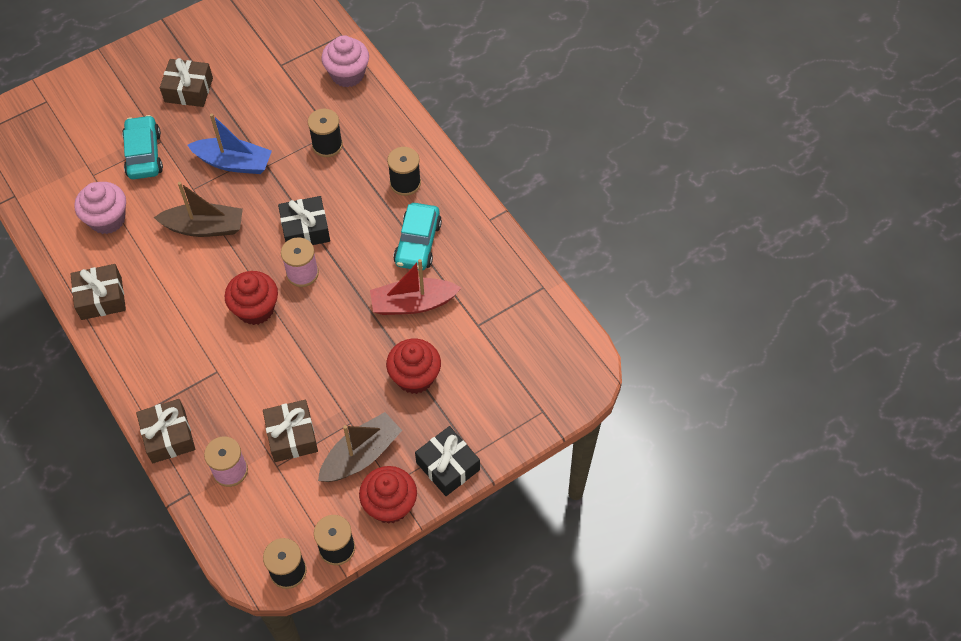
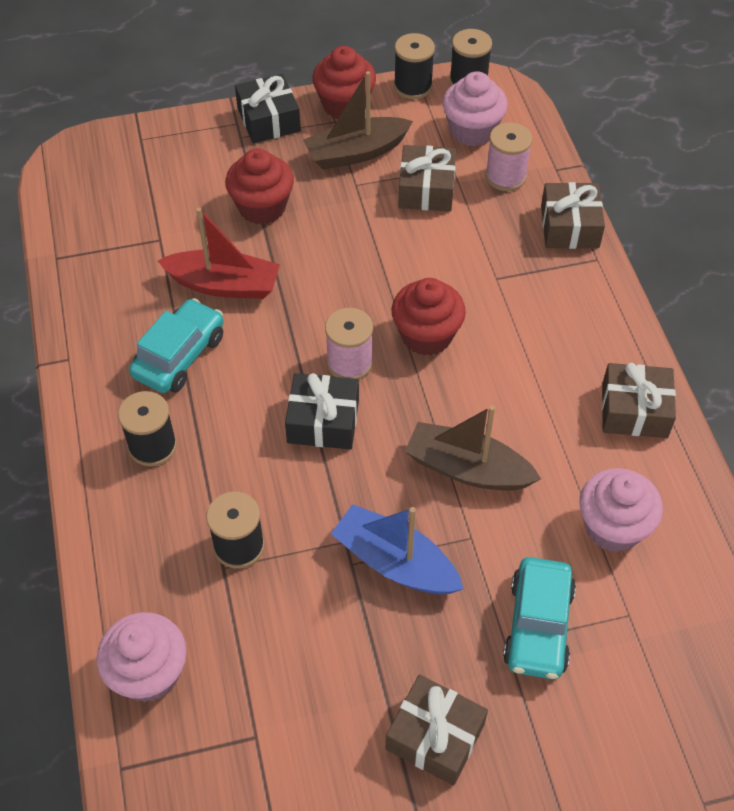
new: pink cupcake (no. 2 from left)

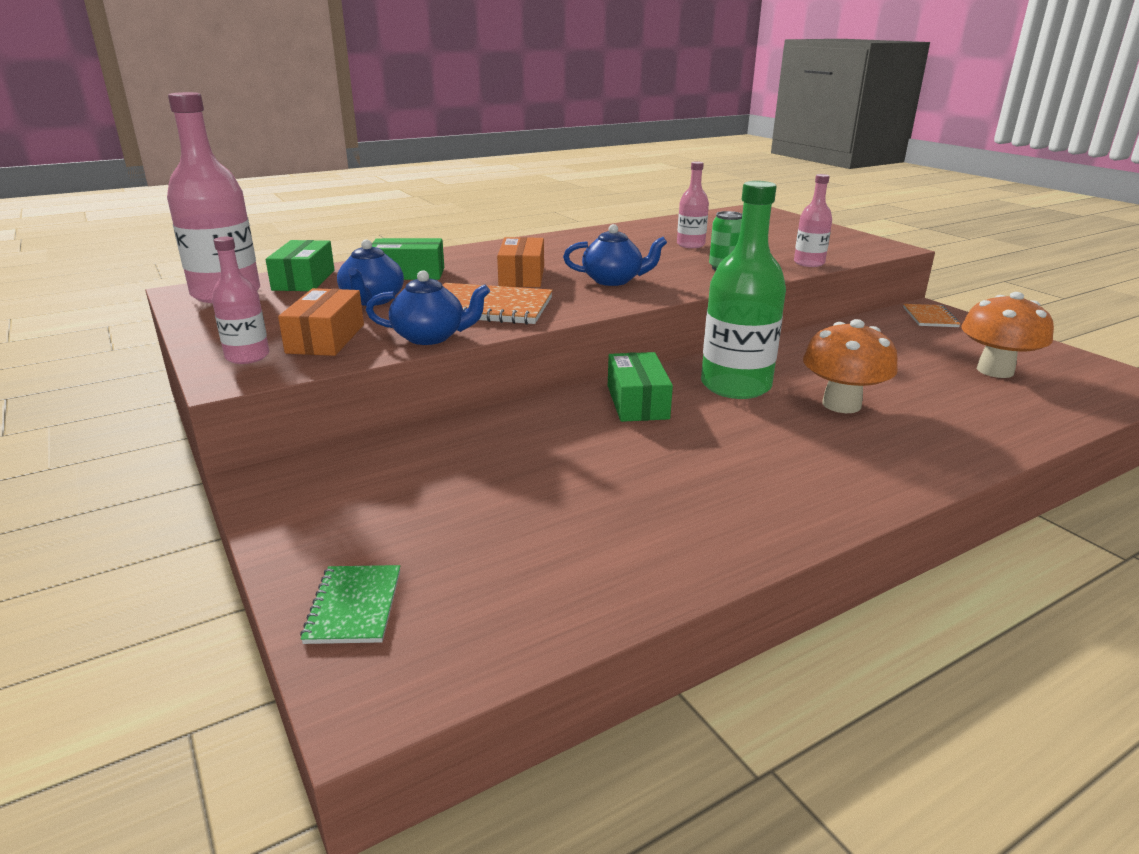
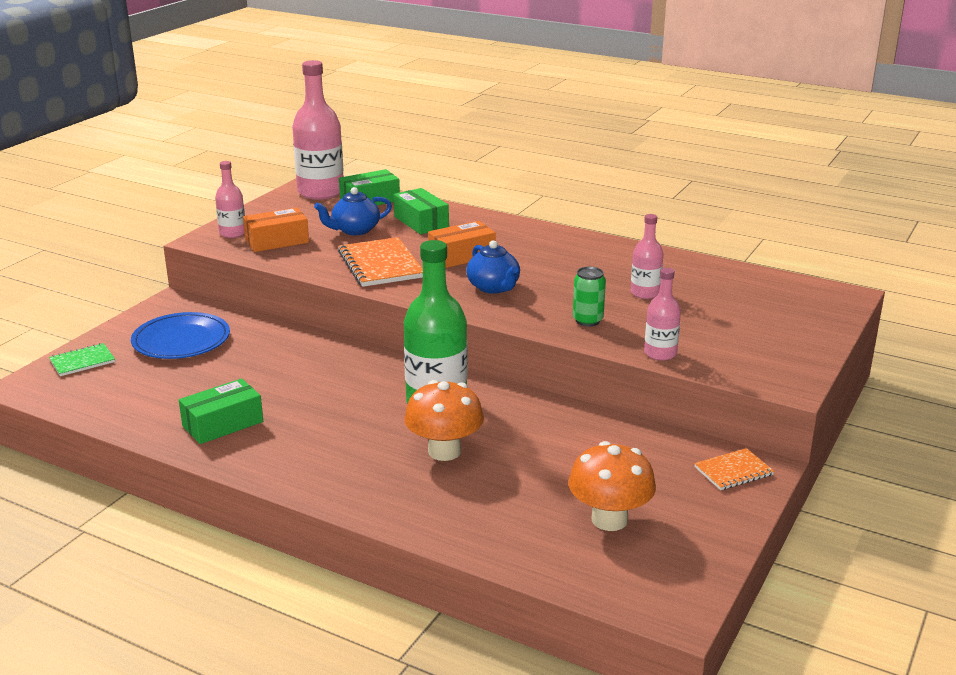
gone: cobalt tea pot (no. 2 from left)
new: cobalt flat dish
shifted: emerald parcel (no. 3 from left in the first image) to emerald parcel (no. 1 from left)

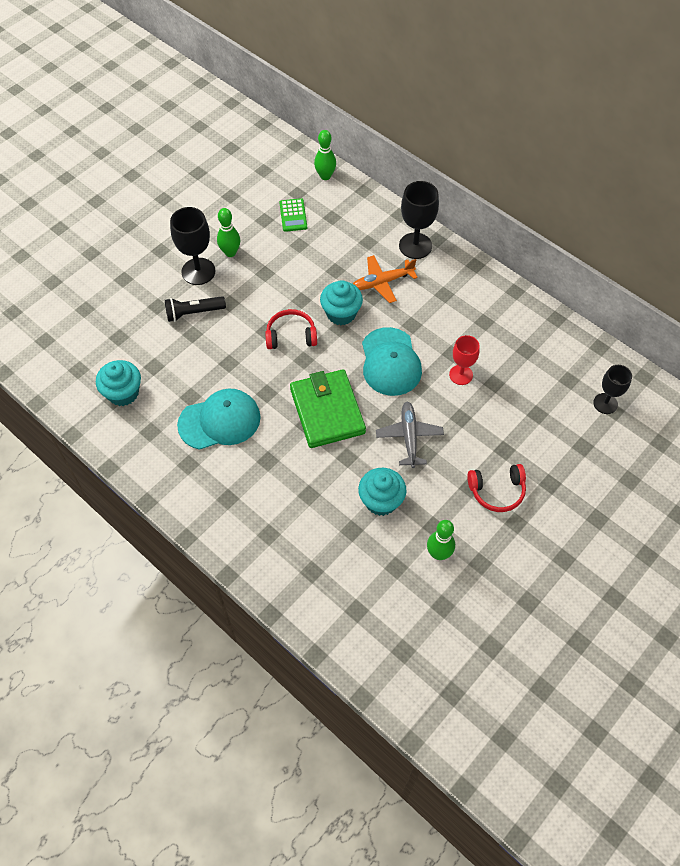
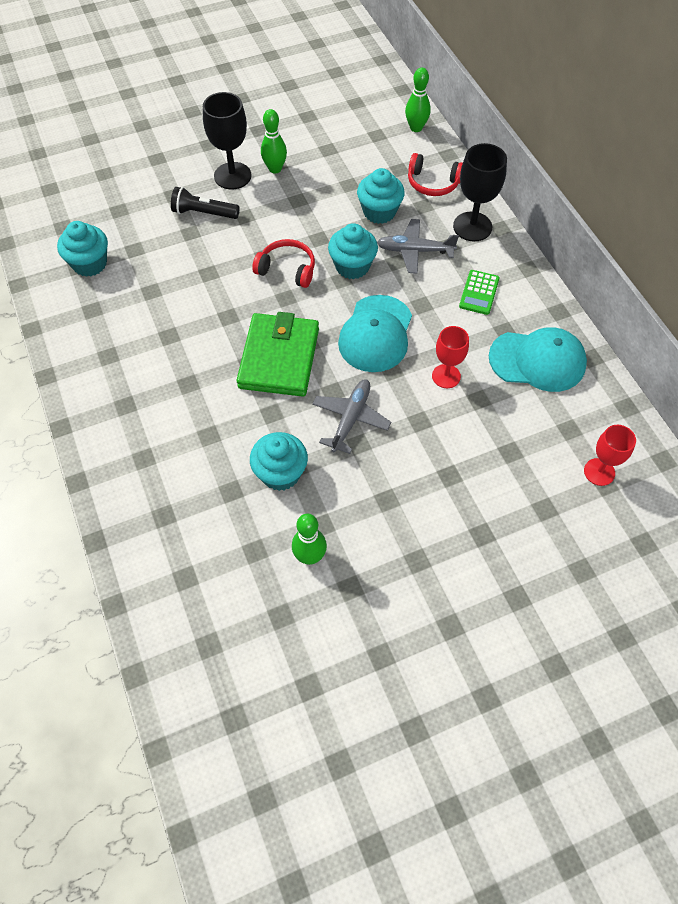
new: aqua cupcake (no. 4 from left)
shifted: emerald calculator; aqua peaked cap (no. 1 from left in the first image) to aqua peaked cap (no. 2 from left); red headset (no. 2 from left)
repainted: orange-coloured toy plane to gray toy plane (no. 2 from left); ebony wine glass (no. 3 from left) to red wine glass (no. 2 from left)

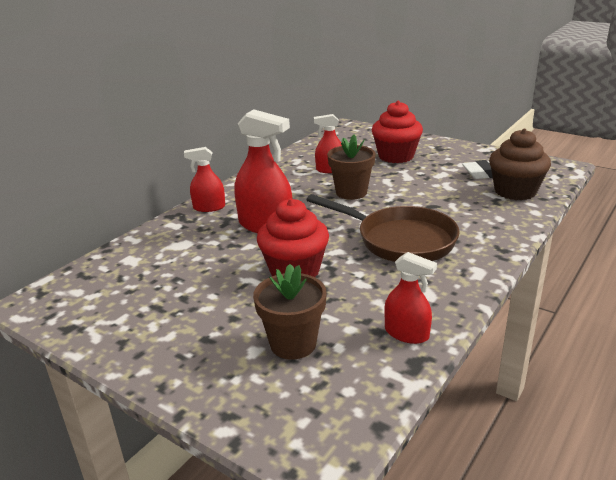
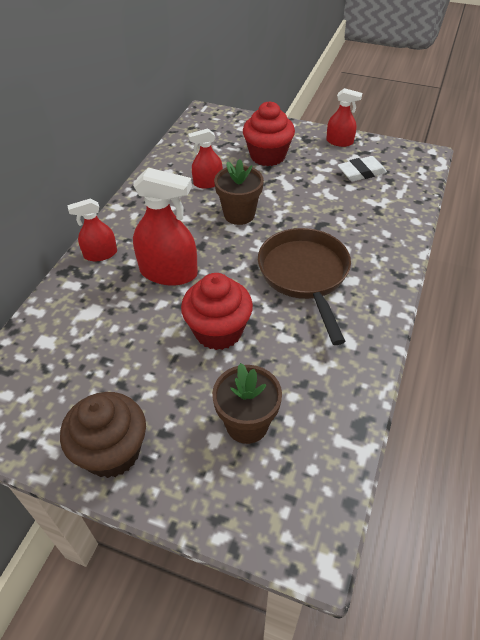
shifted: dark brown cupcake; red sprayer (no. 4 from left)
rotated: dark brown skillet 120 degrees counterclockwise

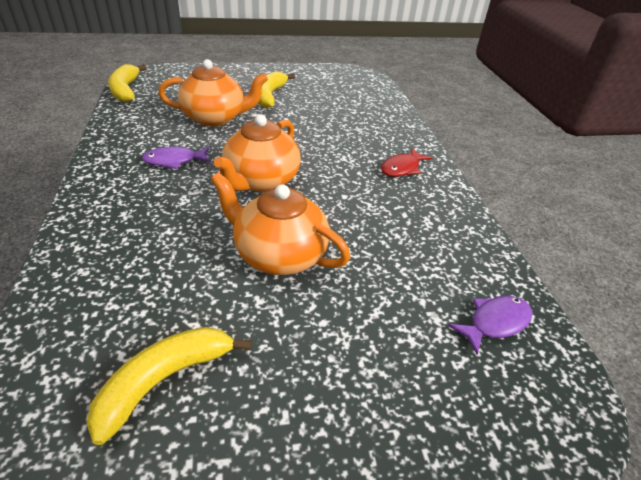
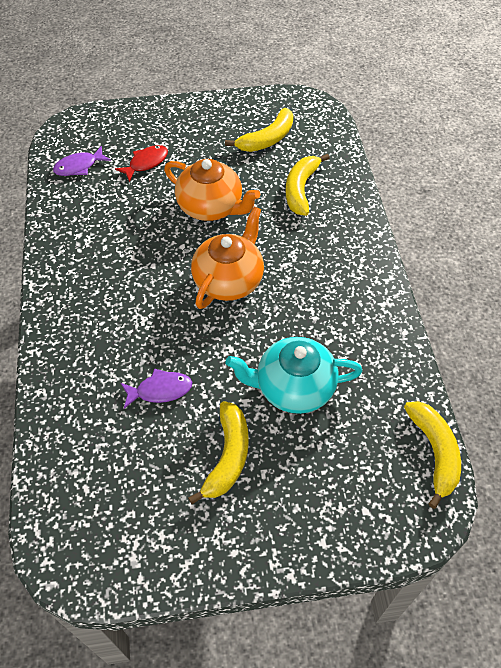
new: yellow banana (no. 3 from left)
shifted: violet fish (no. 1 from left in the first image) to violet fish (no. 2 from left); red fish
repainted: orange-coloured tea pot (no. 1 from left) to aqua tea pot

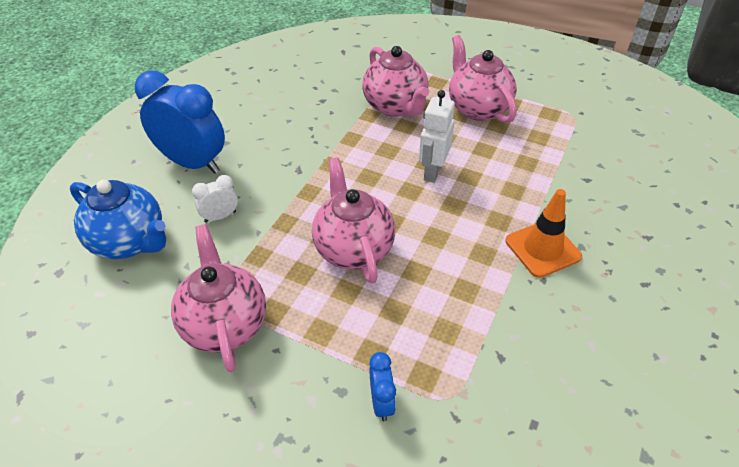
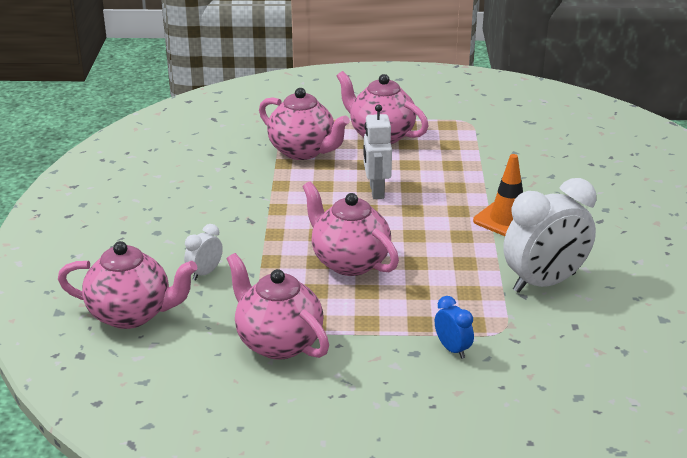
gone: cobalt alarm clock (no. 1 from left)
new: pure white alarm clock (no. 2 from left)
repainted: cobalt tea pot to pink tea pot (no. 1 from left)

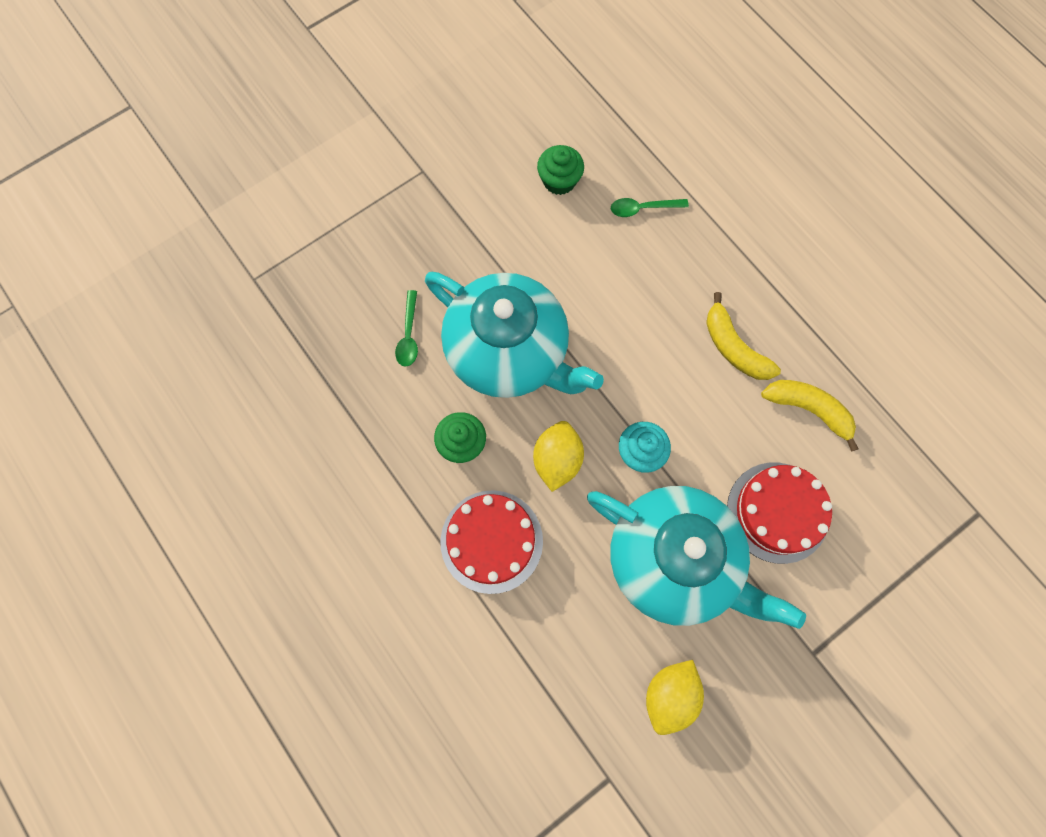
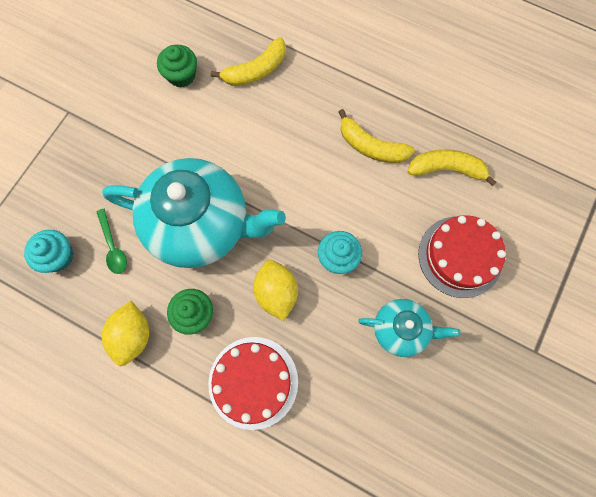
new: aqua cupcake (no. 1 from left)
shifted: yellow toy lemon (no. 2 from left in the first image) to yellow toy lemon (no. 1 from left)
swapped: emerald teaspoon (no. 2 from left) to yellow banana (no. 1 from left)
scaled: aqua tea pot (no. 2 from left) x0.51

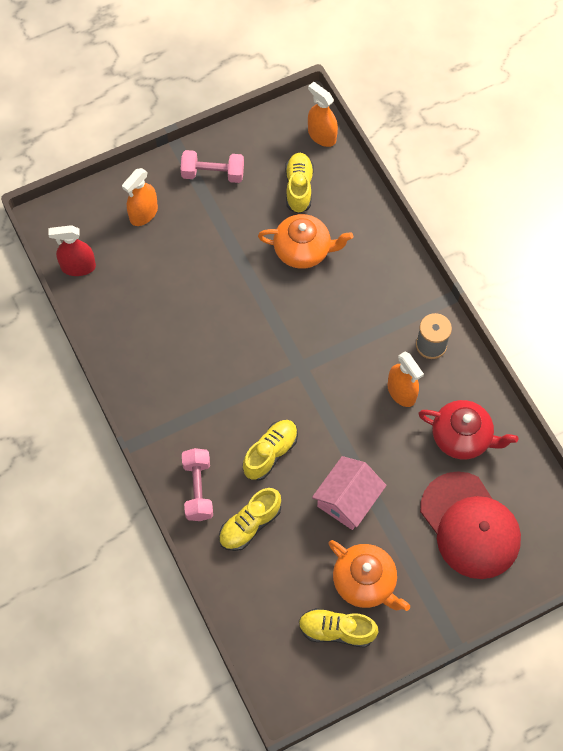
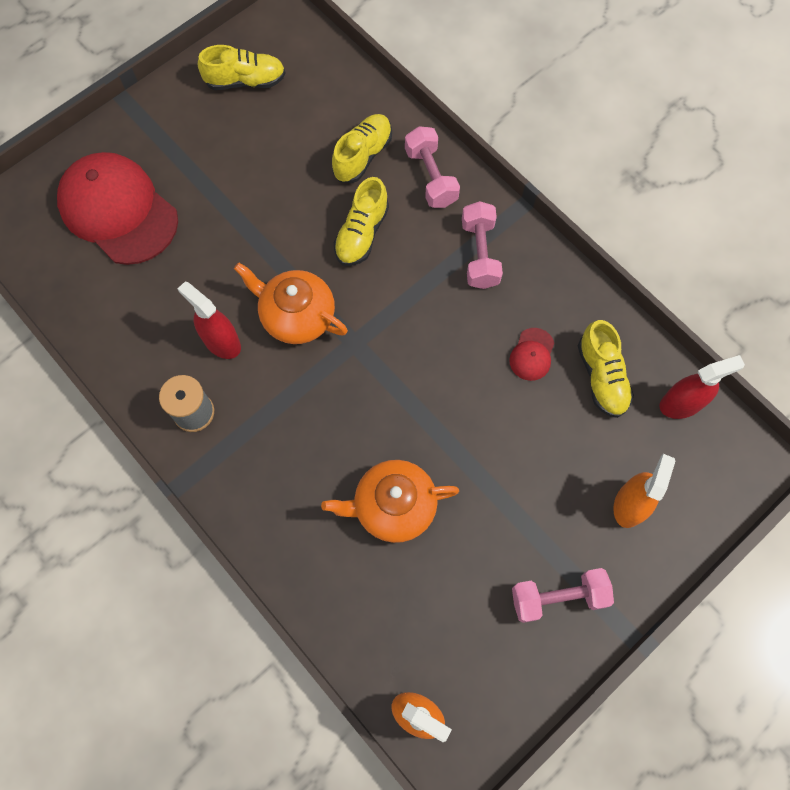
gone: red tea pot; pink house
new: pink free weight (no. 2 from left); red peaked cap (no. 2 from left)
shifted: yellow shoe (no. 3 from left in the first image) to yellow shoe (no. 4 from left); orange-coloured tea pot (no. 2 from left in the first image) to orange-coloured tea pot (no. 1 from left)
repainted: orange-coloured sprayer (no. 3 from left) to red sprayer (no. 1 from left)

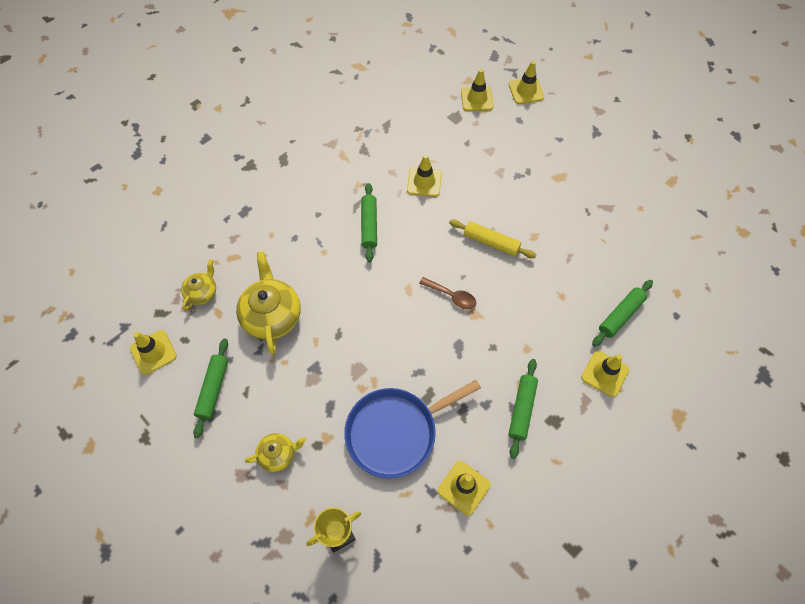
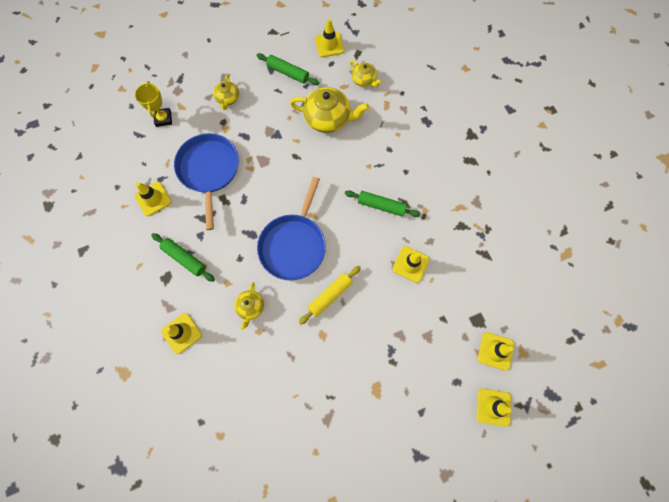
gone: emerald rolling pin (no. 4 from left)
new: yellow tea pot (no. 2 from left)
swapped: dark brown teaspoon to cobalt skillet (no. 2 from left)

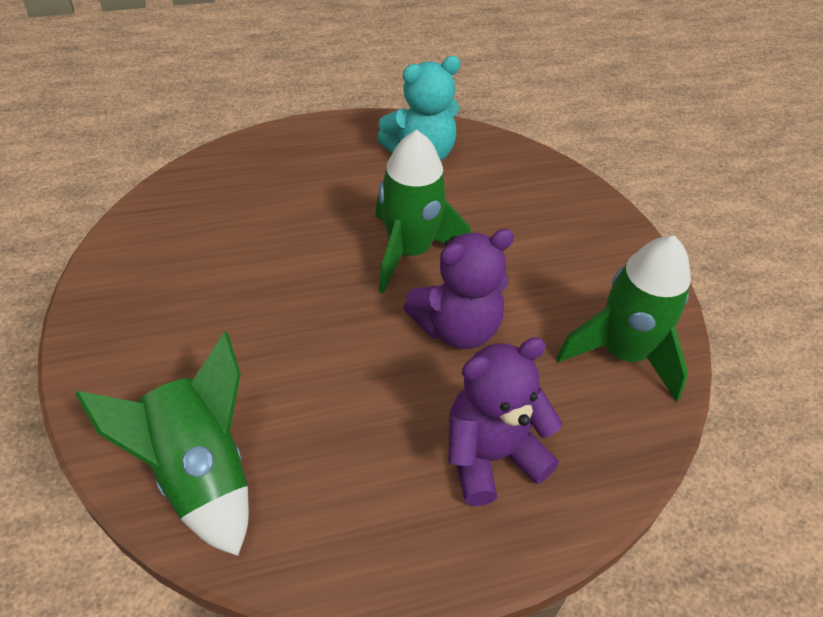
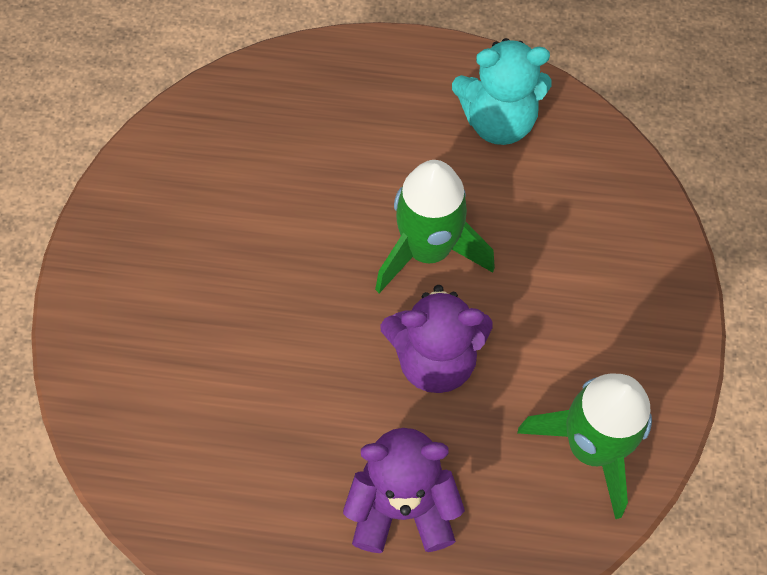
gone: emerald spaceship (no. 1 from left)

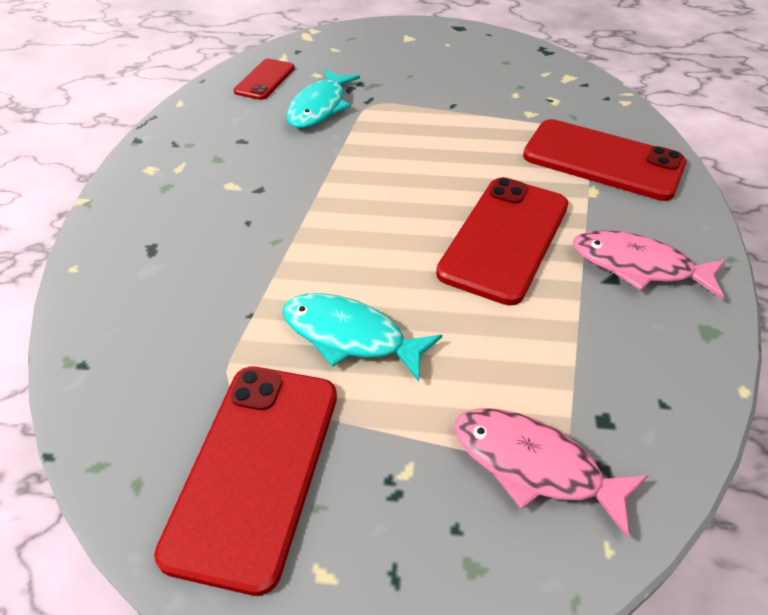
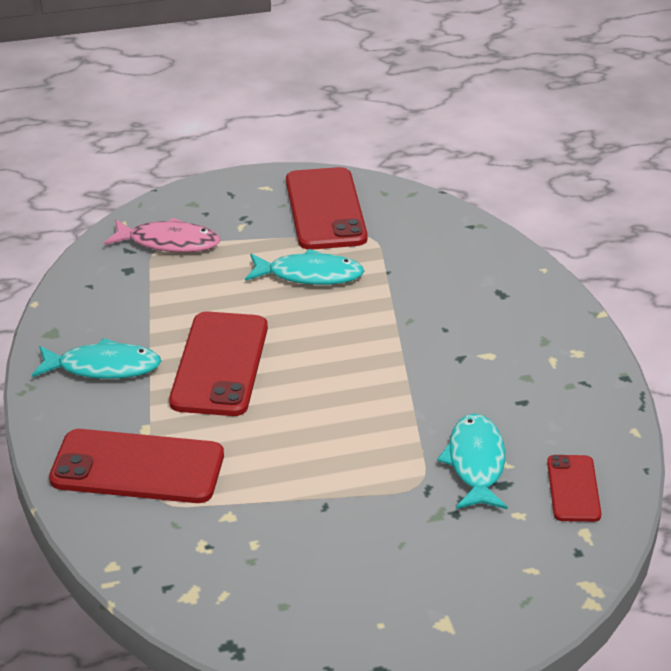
repainted: pink fish (no. 2 from left) to aqua fish (no. 1 from left)

